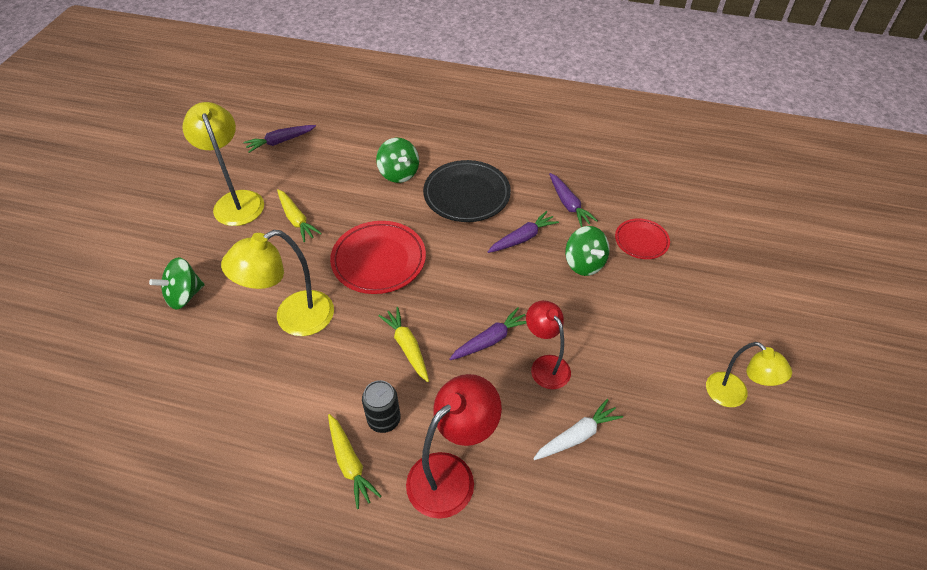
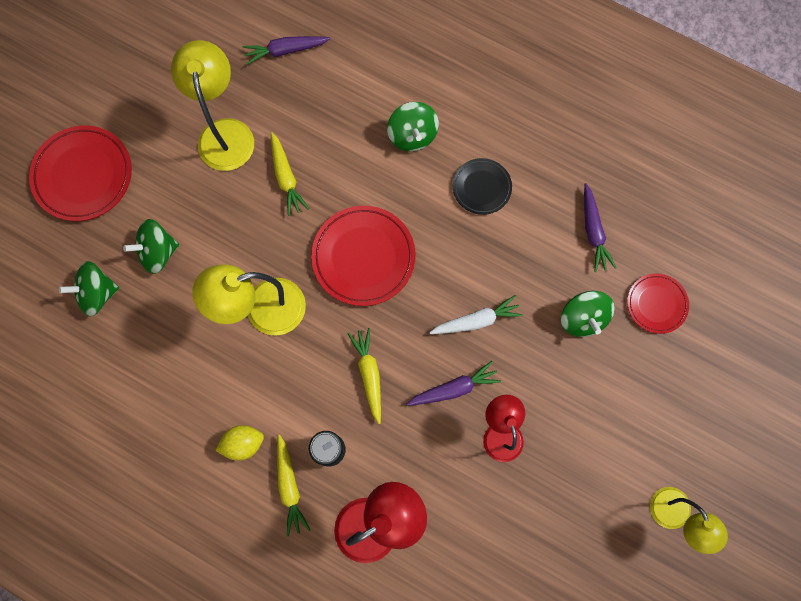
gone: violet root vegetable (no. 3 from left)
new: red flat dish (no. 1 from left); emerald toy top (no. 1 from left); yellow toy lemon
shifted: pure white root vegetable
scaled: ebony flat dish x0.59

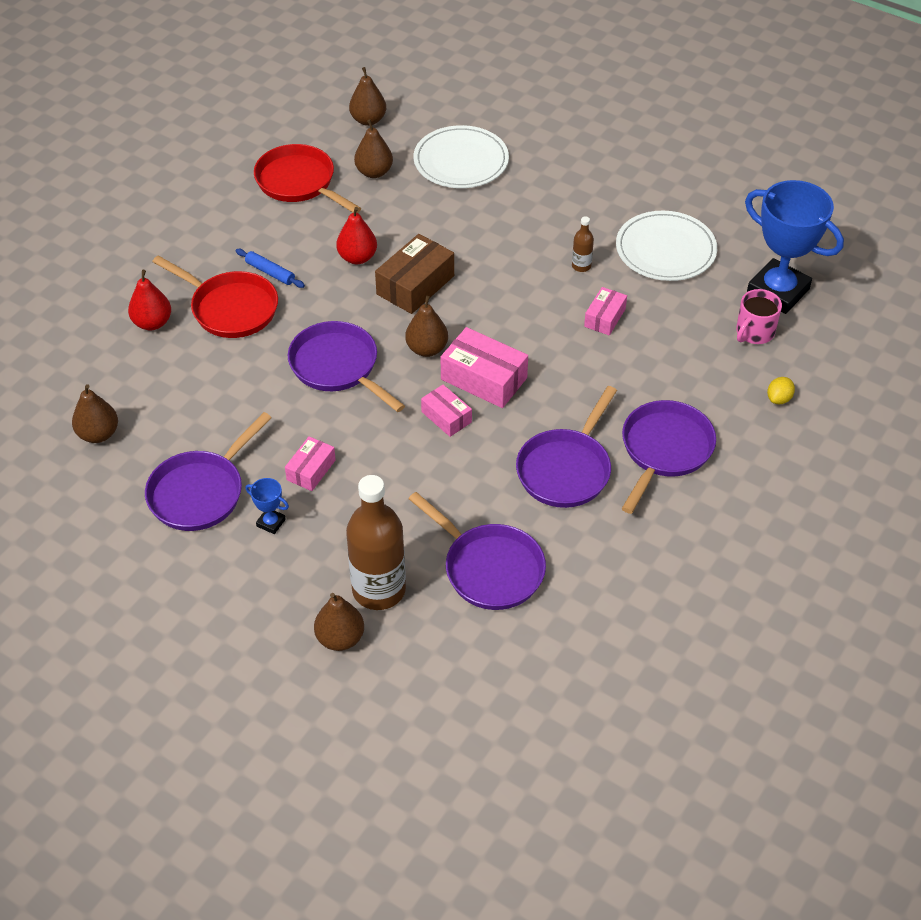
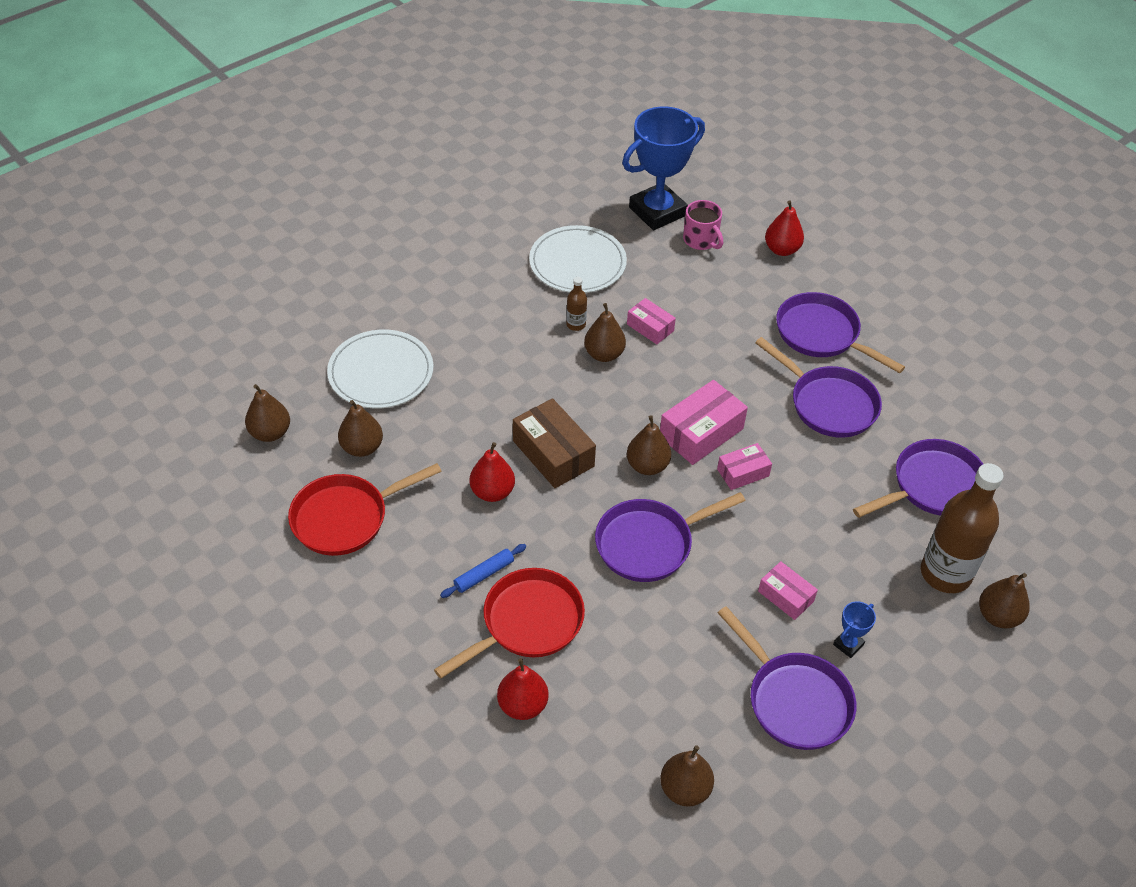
new: dark brown toy pear (no. 3 from left)
swapped: yellow toy lemon to red toy pear (no. 3 from left)

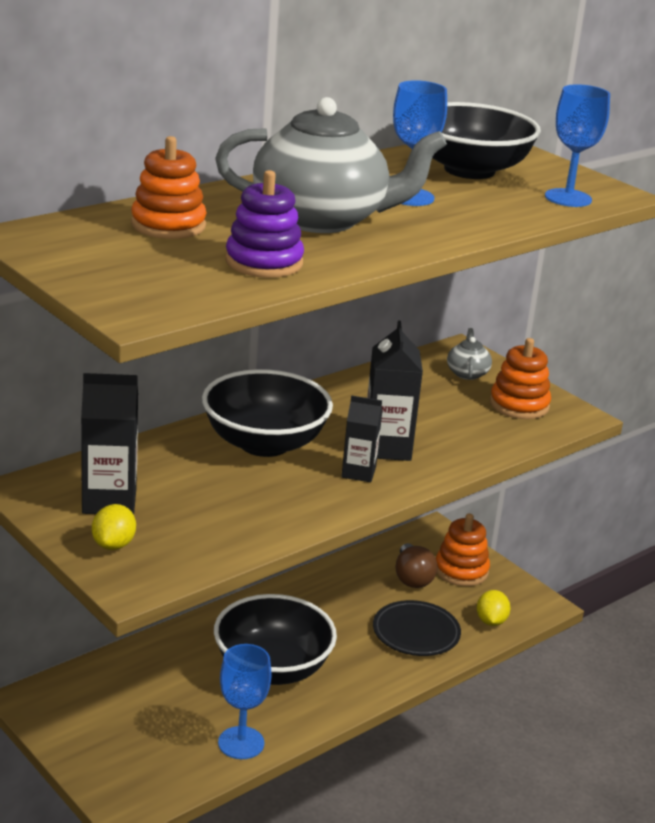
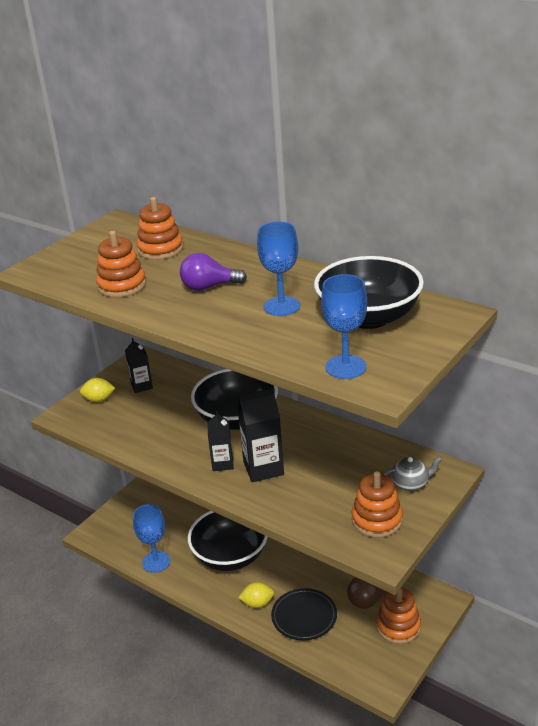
shifted: yellow toy lemon (no. 2 from left)
swapped: gray tea pot (no. 1 from left) to violet lightbulb
repainted: violet ring stacker to orange-coloured ring stacker (no. 1 from left)
scaled: ebony juice carton (no. 1 from left) x0.63

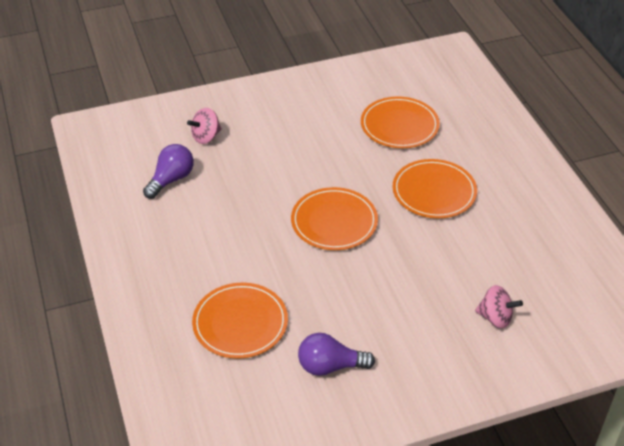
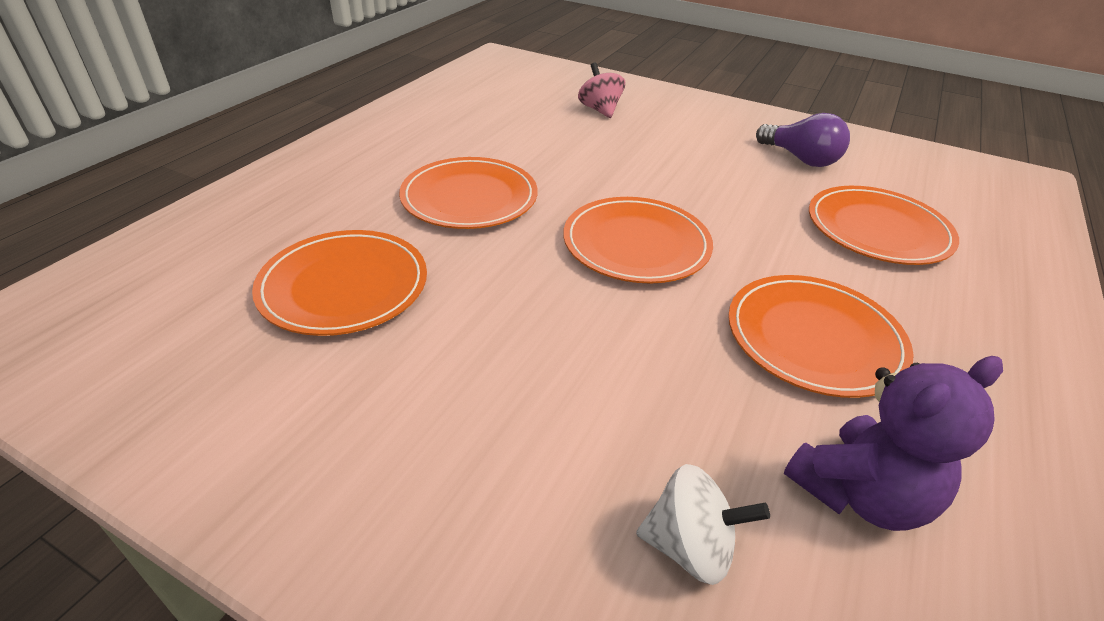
new: orange-coloured flat dish (no. 4 from left)
swapped: violet lightbulb (no. 1 from left) to violet teddy bear
repainted: pink toy top (no. 1 from left) to pure white toy top

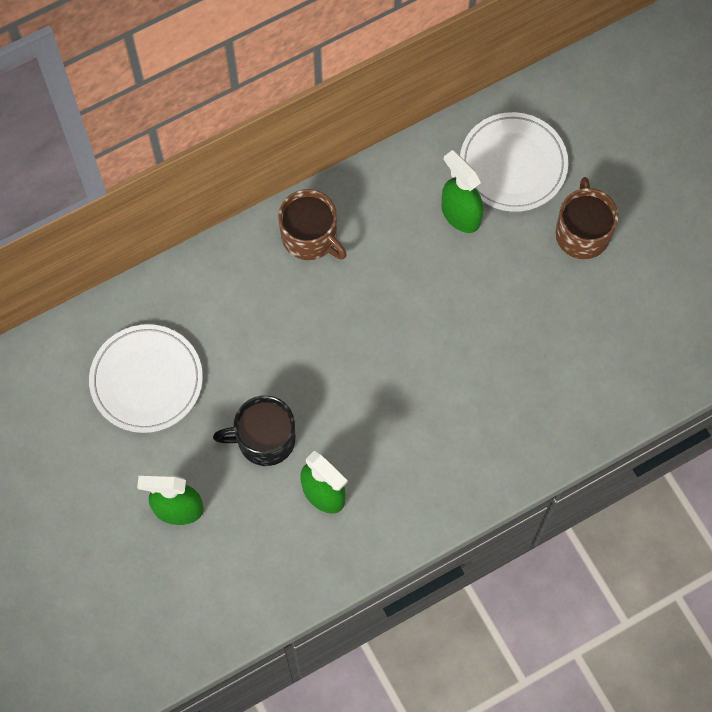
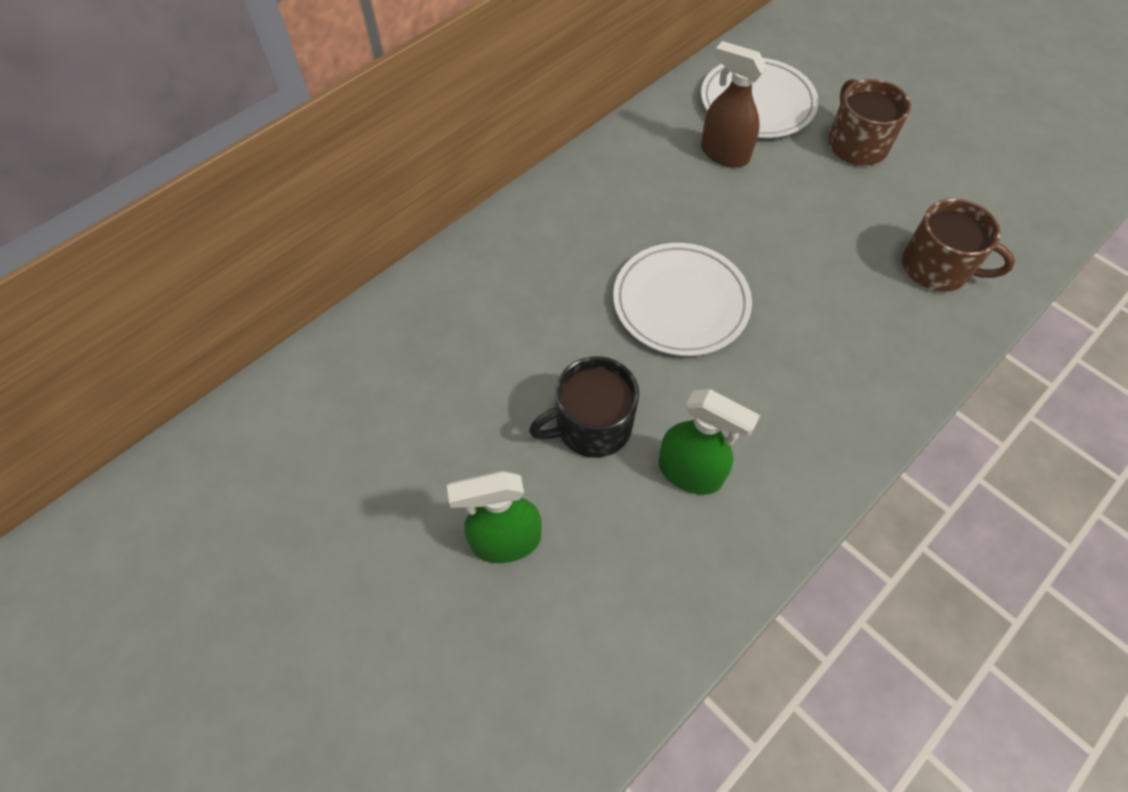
shifted: dark brown mug (no. 1 from left in the first image) to dark brown mug (no. 2 from left); pure white flat dish (no. 1 from left)
repainted: emerald sprayer (no. 3 from left) to dark brown sprayer

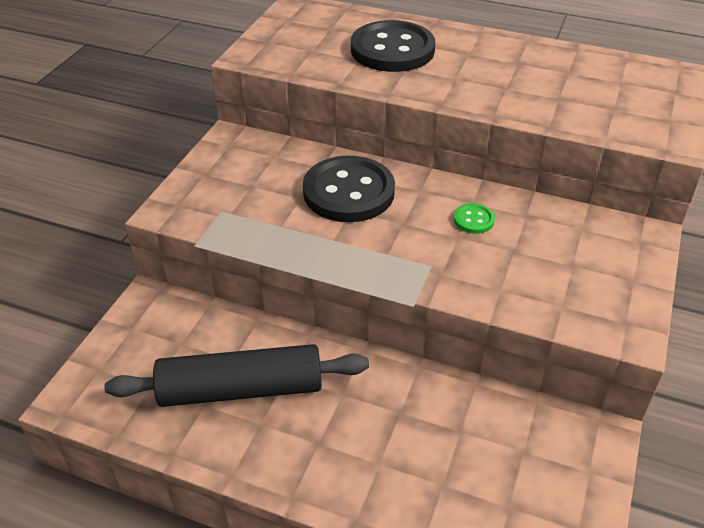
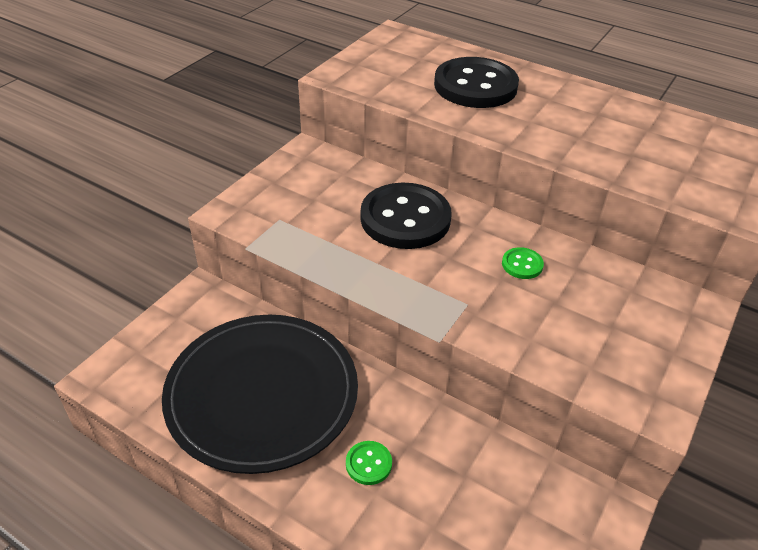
new: emerald sewing button (no. 1 from left)
swapped: ebony rolling pin to ebony flat dish

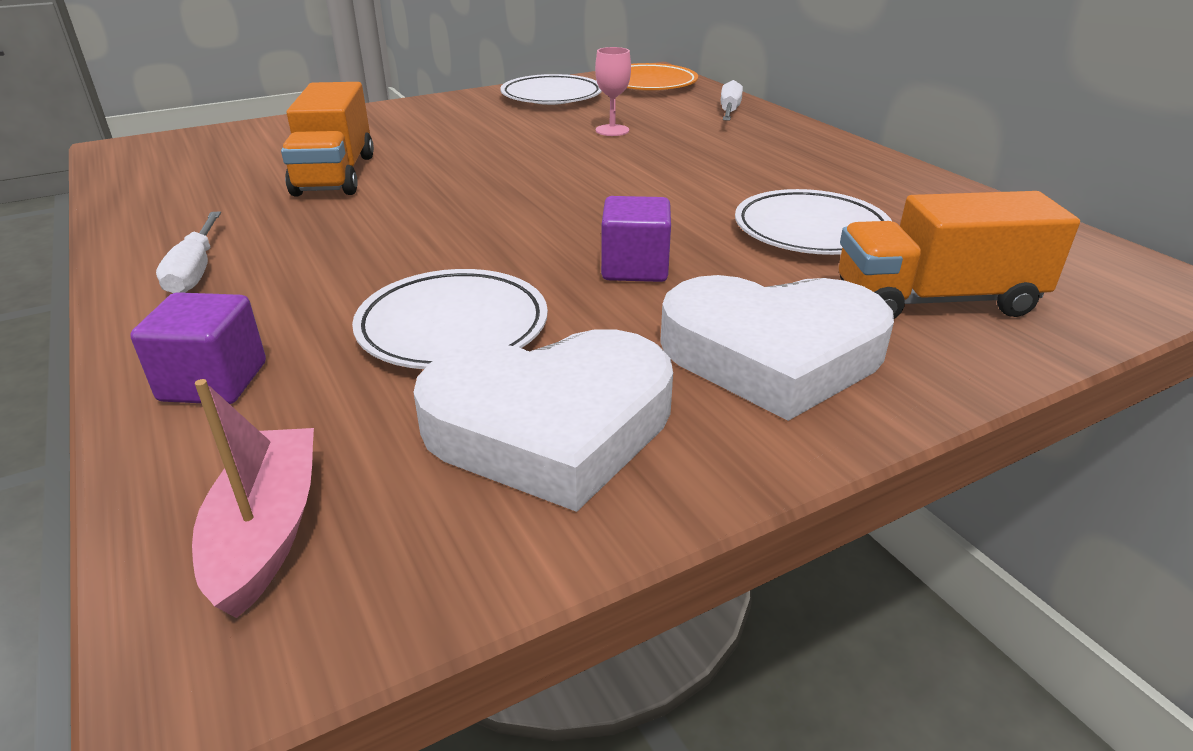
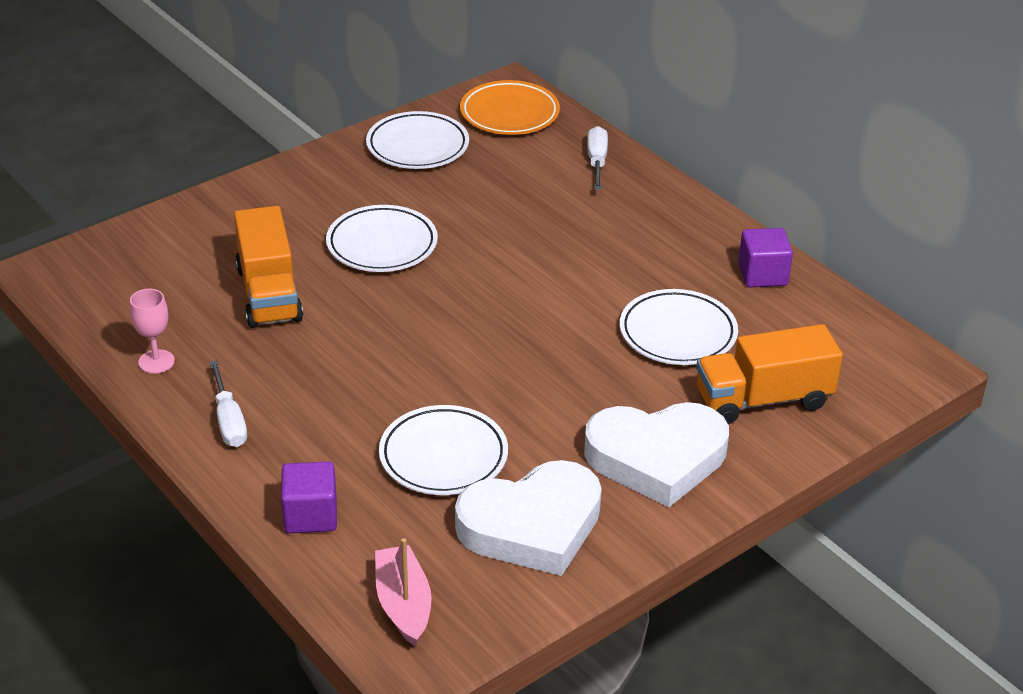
new: pure white flat dish (no. 1 from left)
shifted: pink wine glass; violet block (no. 2 from left)

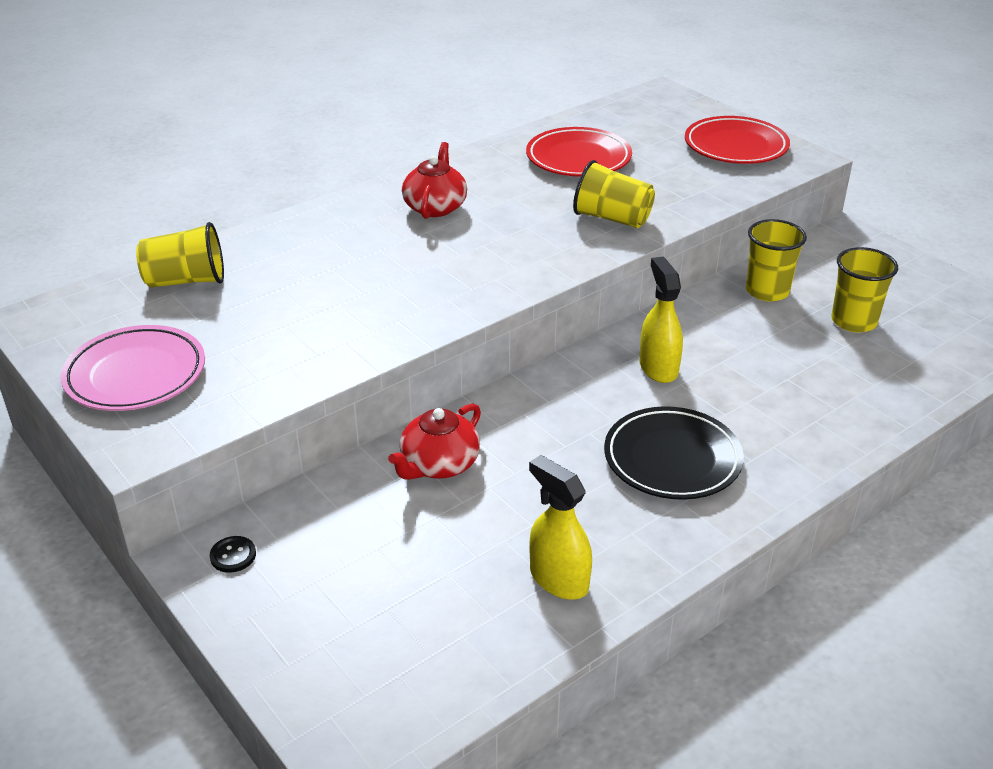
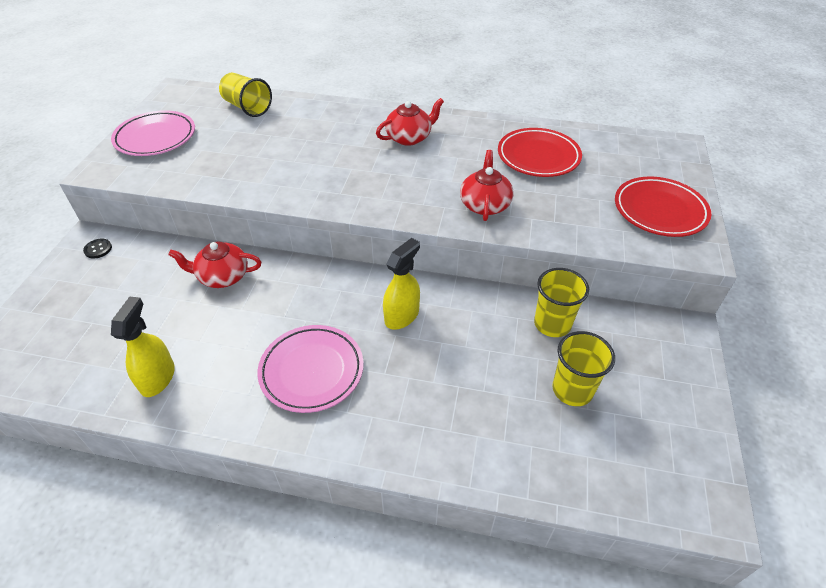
swapped: yellow cup (no. 2 from left) to red tea pot (no. 3 from left)
repainted: ebony flat dish to pink flat dish (no. 2 from left)

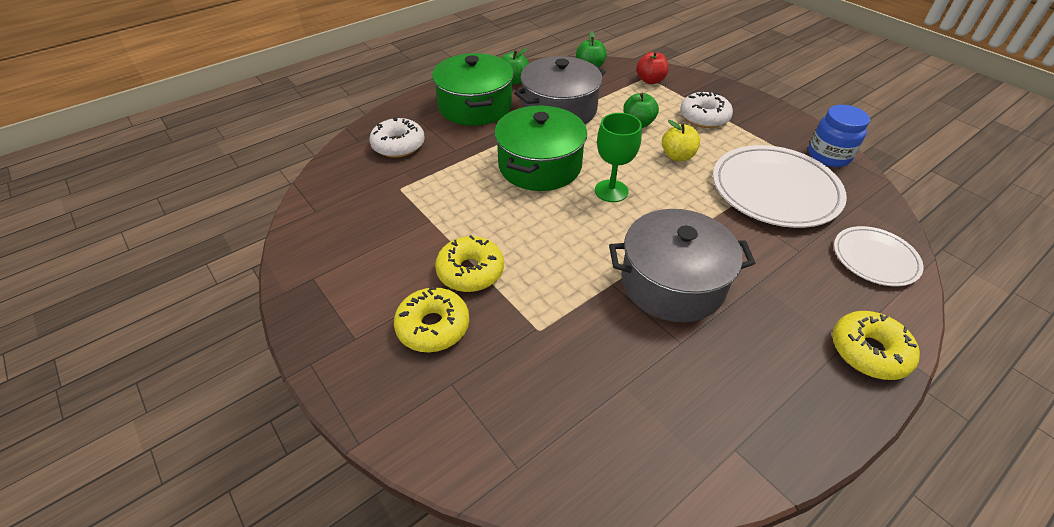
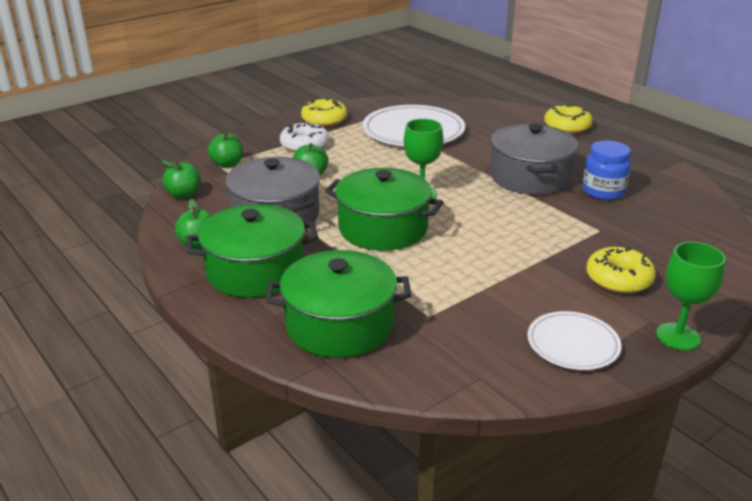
gone: yellow apple
new: emerald wine glass (no. 2 from left)
shifted: cobalt jar; pure white flat dish (no. 2 from left); yellow donut (no. 2 from left in the first image) to yellow donut (no. 1 from left)
swapped: pure white donut (no. 1 from left) to emerald cooking pot (no. 2 from left)
repainted: red apple to emerald apple (no. 3 from left)

